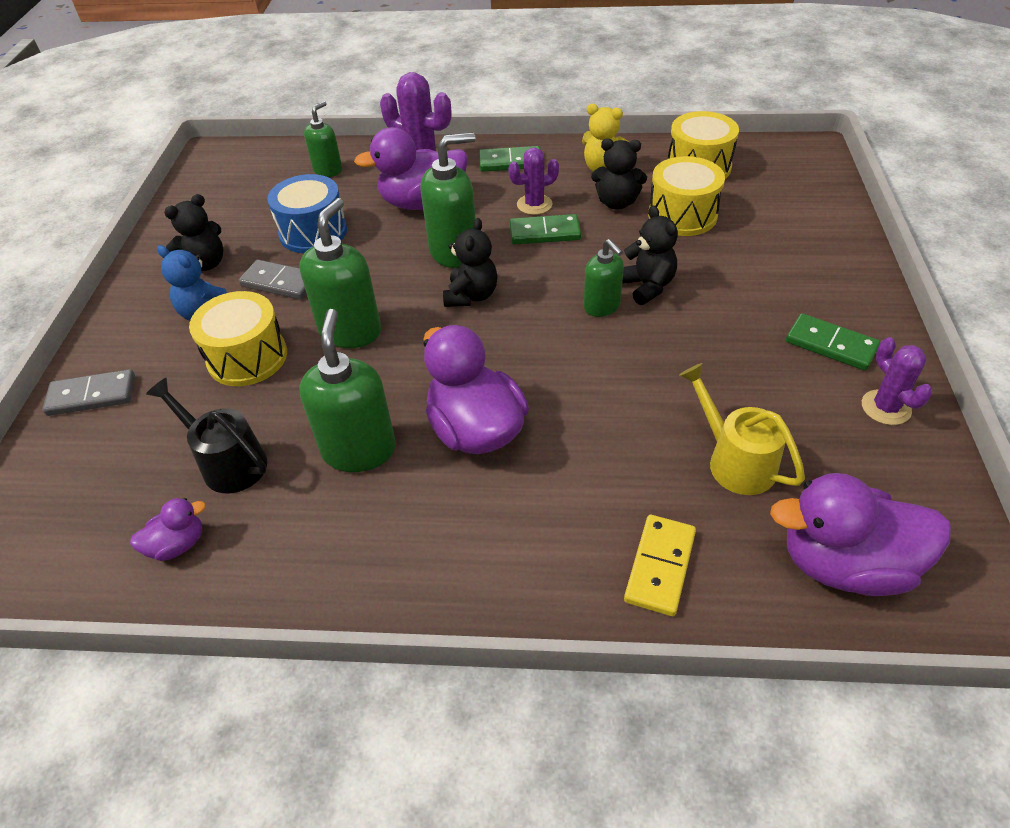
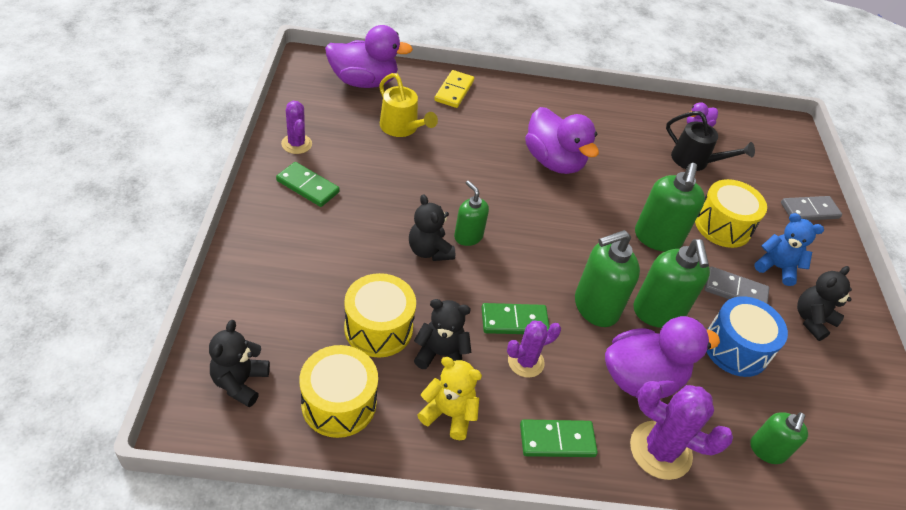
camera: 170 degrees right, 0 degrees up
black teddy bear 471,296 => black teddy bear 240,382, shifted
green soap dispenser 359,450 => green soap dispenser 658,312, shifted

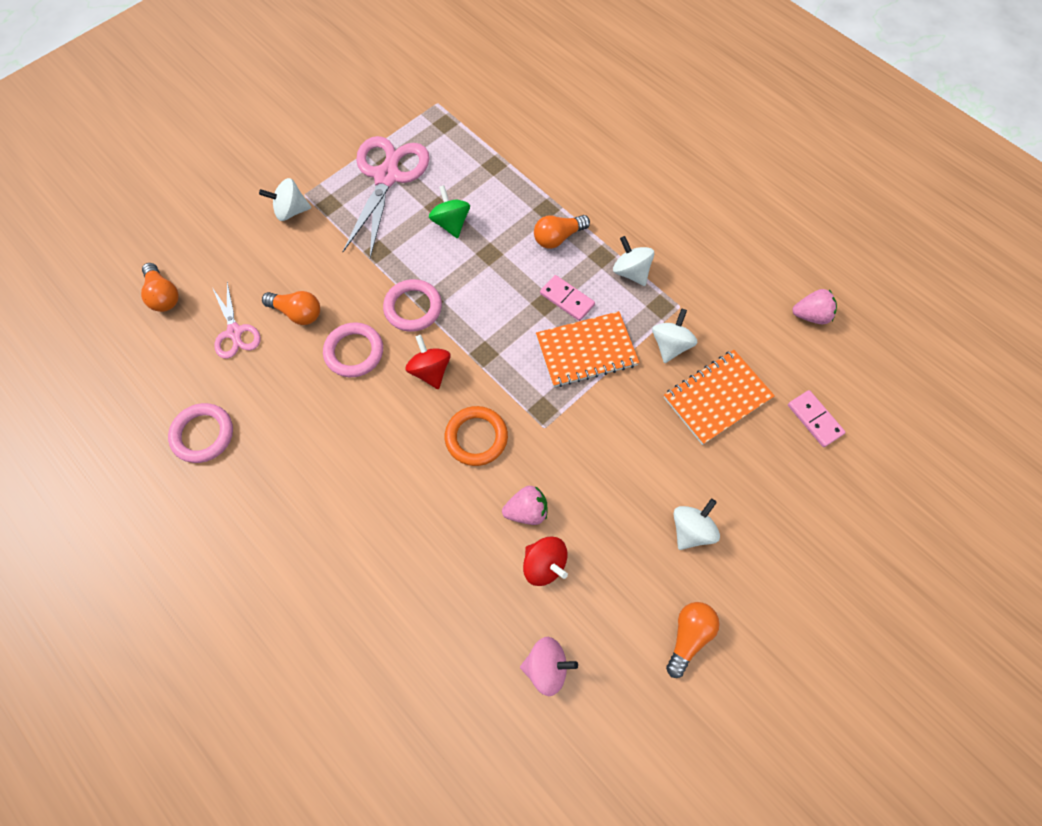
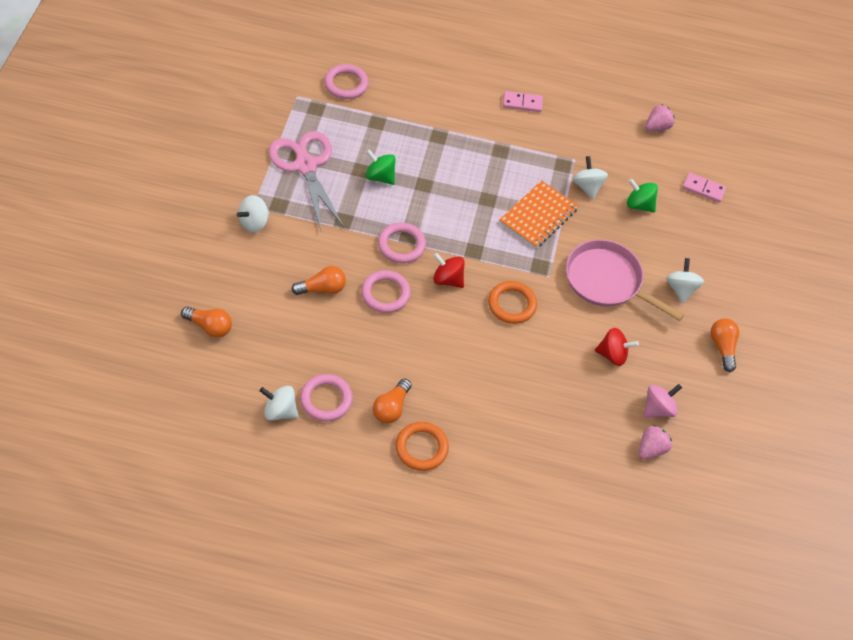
camera: 40 degrees left, 10 degrees down
pure white toy top 631,272 => pure white toy top 280,411, shifted
nothing => pink torus 346,84
orange bulb 558,237 => orange bulb 391,408, shifted
nothing => orange torus 421,448
pink domino piece 567,299 => pink domino piece 522,103, shifted
nothing => pink skillet 607,281
orange exercise book 717,398 => green toy top 639,205
pink strawberry 526,511 => pink strawberry 651,449, shifted
pink scissors 235,332 => nothing

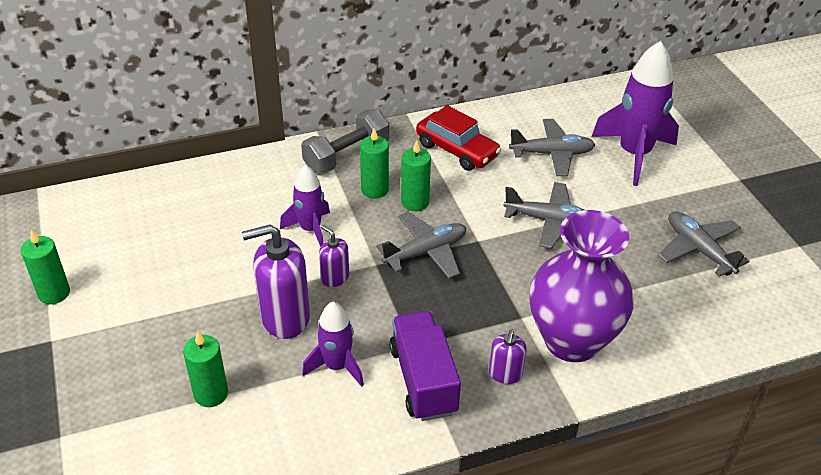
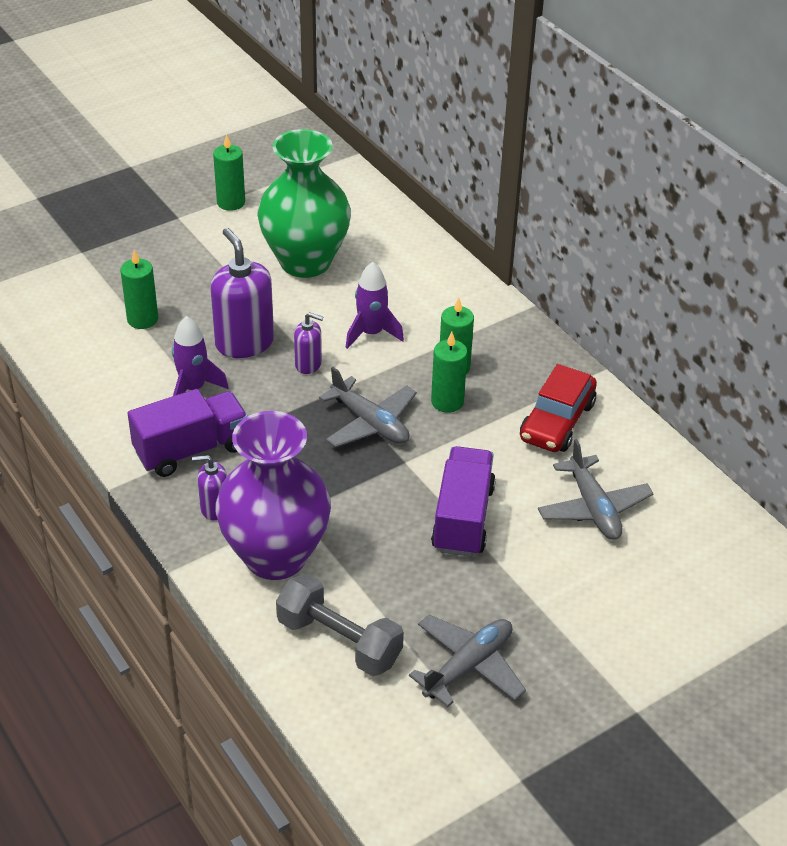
camera: 75 degrees right, 0 degrees up
nothing => green tall vase 305,262
ash-grey dumbbell 346,156 => ash-grey dumbbell 339,641, shifted
purple soap dispenser 335,277 => purple soap dispenser 308,364, 75 degrees clockwise
ash-grey aeroplane 549,221 => purple truck 463,518
purple toy rocket 634,154 => nothing

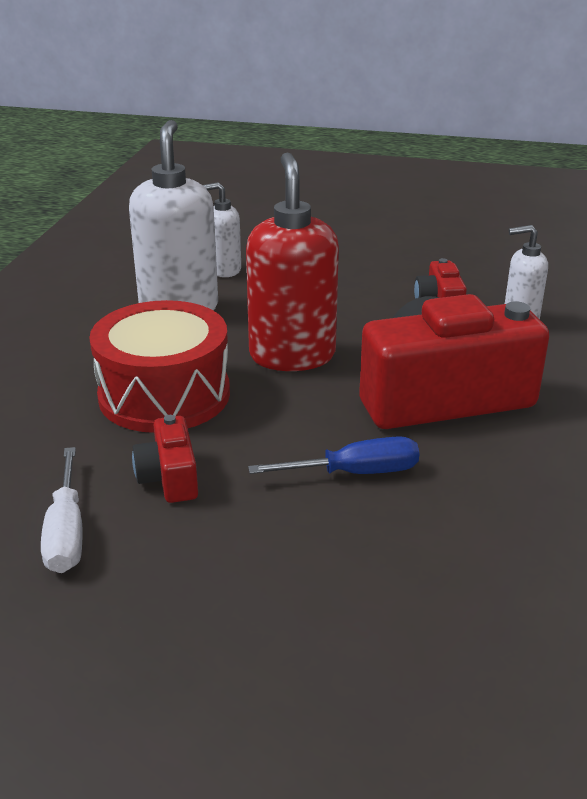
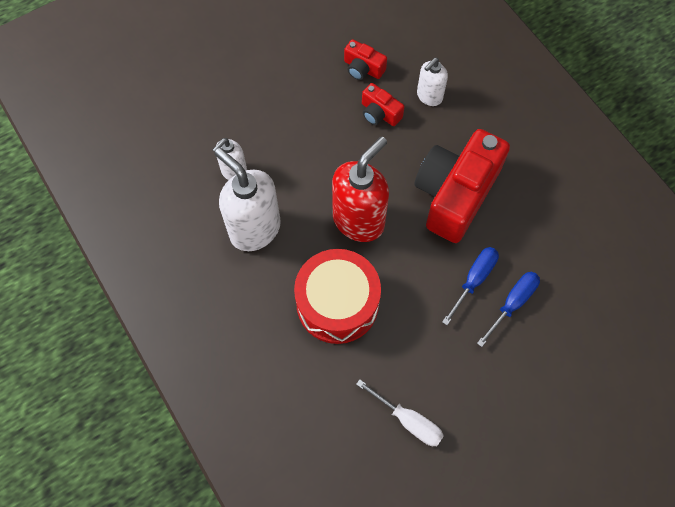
camera: 45 degrees left, 35 degrees up
crimson soap dispenser 292,355 => crimson soap dispenser 359,220, 90 degrees clockwise
crimson photo camera 169,477 => crimson photo camera 363,68, shifted
nothing => cobalt hand screwdriver 512,304

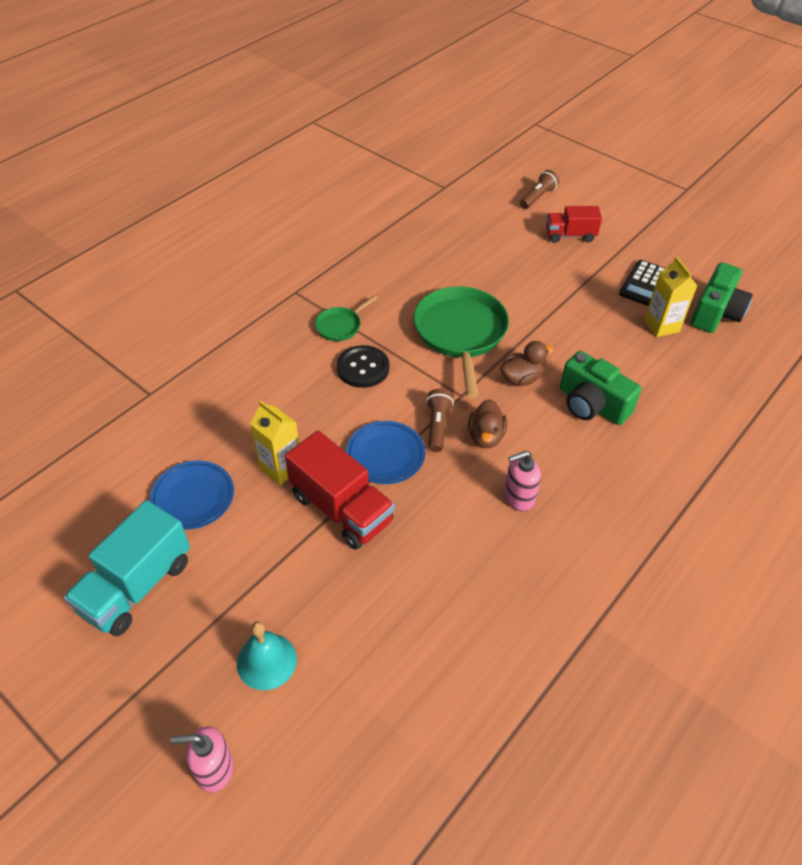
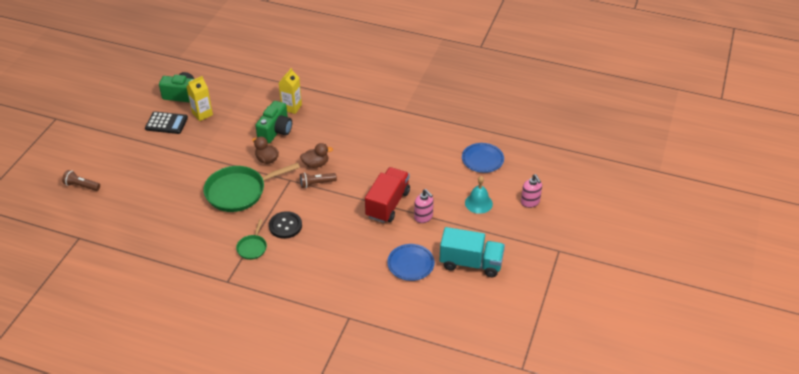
camera: 110 degrees left, 5 degrees down
green skillet 340,326 => green skillet 252,247, 75 degrees clockwise
bright yellow carton 280,468 => bright yellow carton 291,107, shifted
pink soap dispenser 518,497 => pink soap dispenser 423,217, shifted
cobalt plate 385,455 => cobalt plate 482,159, shifted
crimson truck 570,235 => nothing

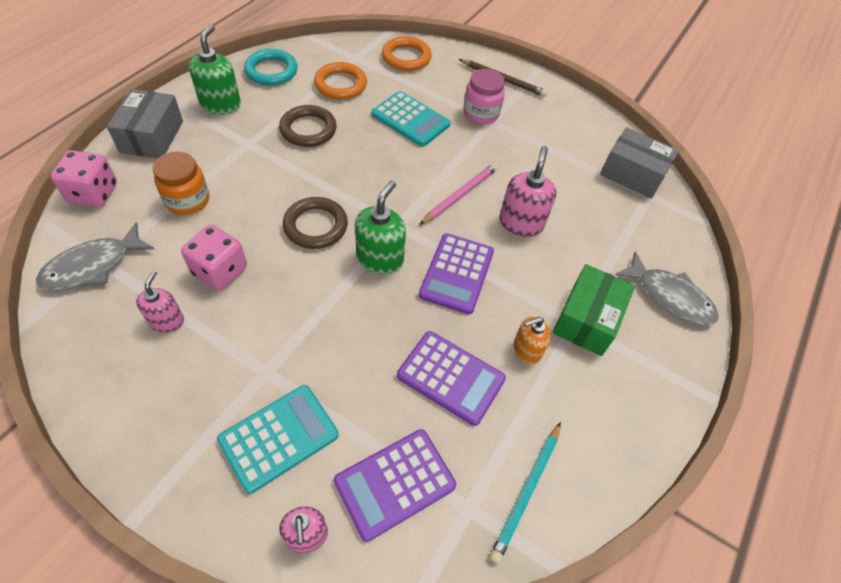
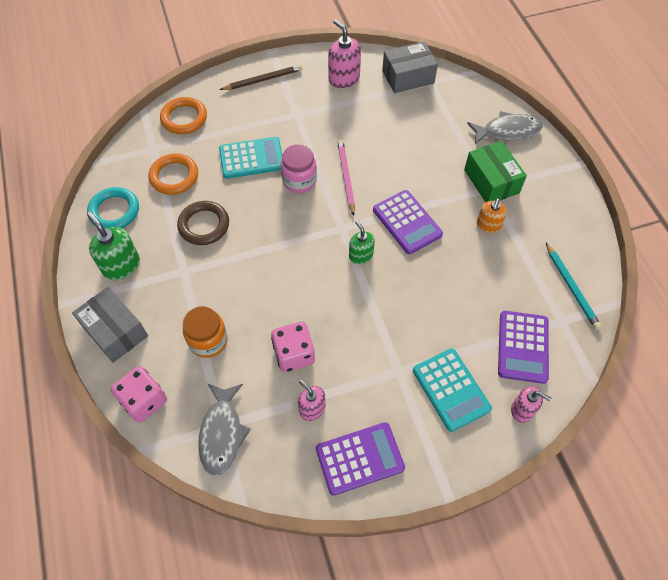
camera: 45 degrees left, 5 degrees up
pink jam jar 481,113 => pink jam jar 299,180, shifted
purple calculator 450,377 => purple calculator 359,458, shifted
pink soap dispenser 521,223 => pink soap dispenser 344,78, shifted
green soap dispenser 380,258 => green soap dispenser 360,255, x0.65
aqua calculator 279,437 => aqua calculator 451,389, 150 degrees clockwise
brown torus 315,226 => nothing

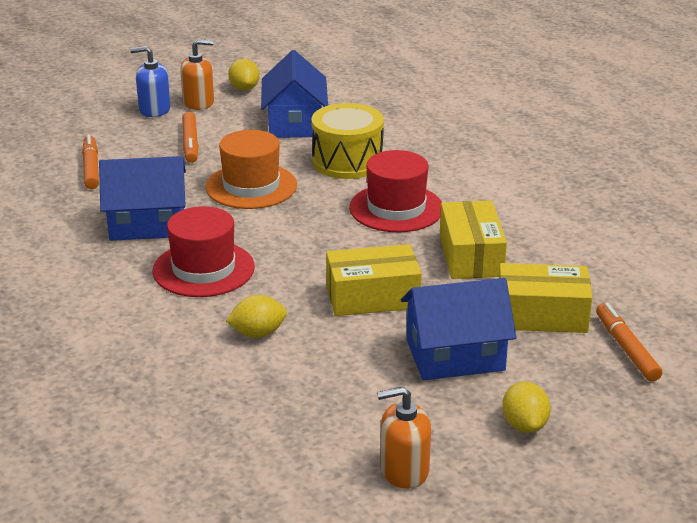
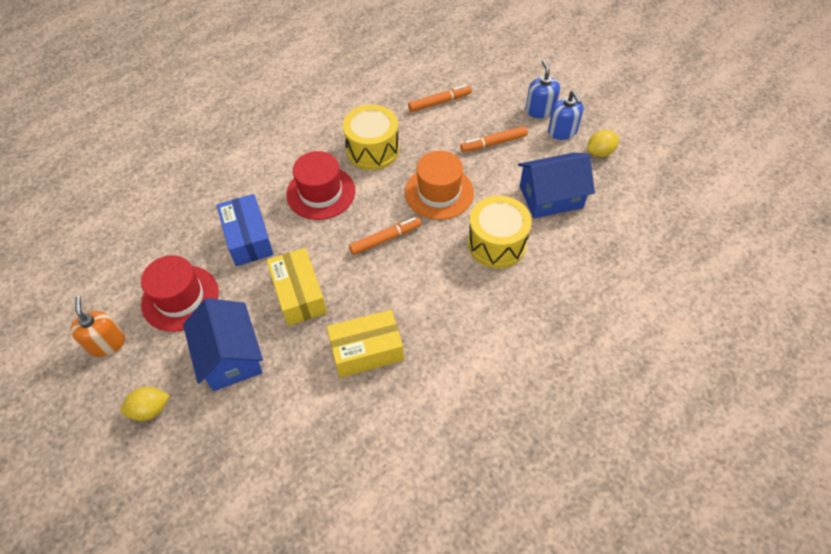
camera: 80 degrees right, 25 degrees up
crimson tall hat 396,208 => crimson tall hat 180,298, shifted
bright yellow toy lemon 258,333 => cobalt package 248,238
cobalt toy house 147,224 => bright yellow toy drum 372,150
orange felt pen 626,348 => orange felt pen 385,239, shifted
orange soap dispenser 198,102 => cobalt soap dispenser 562,131
bright yellow package 541,315 => nothing

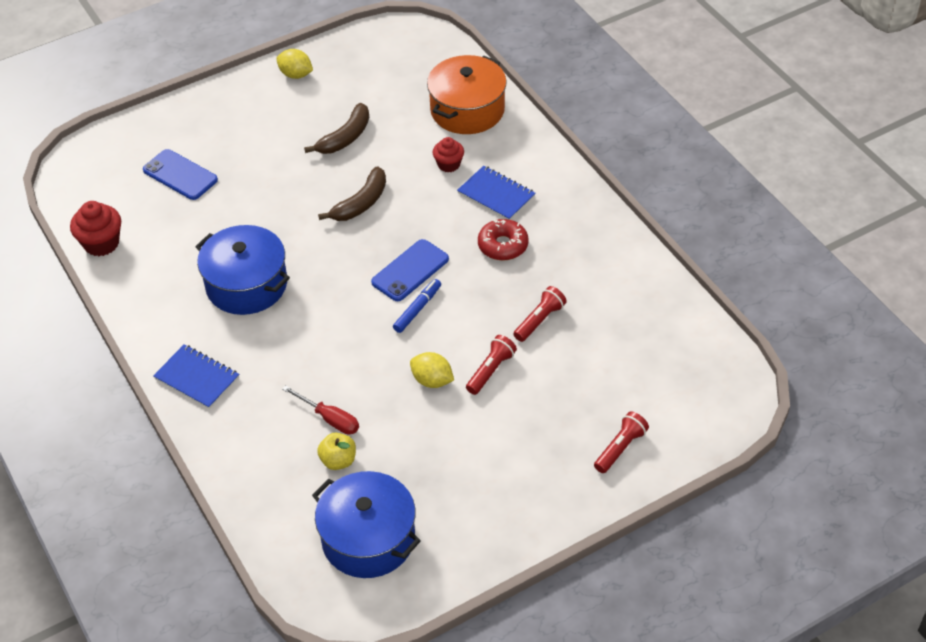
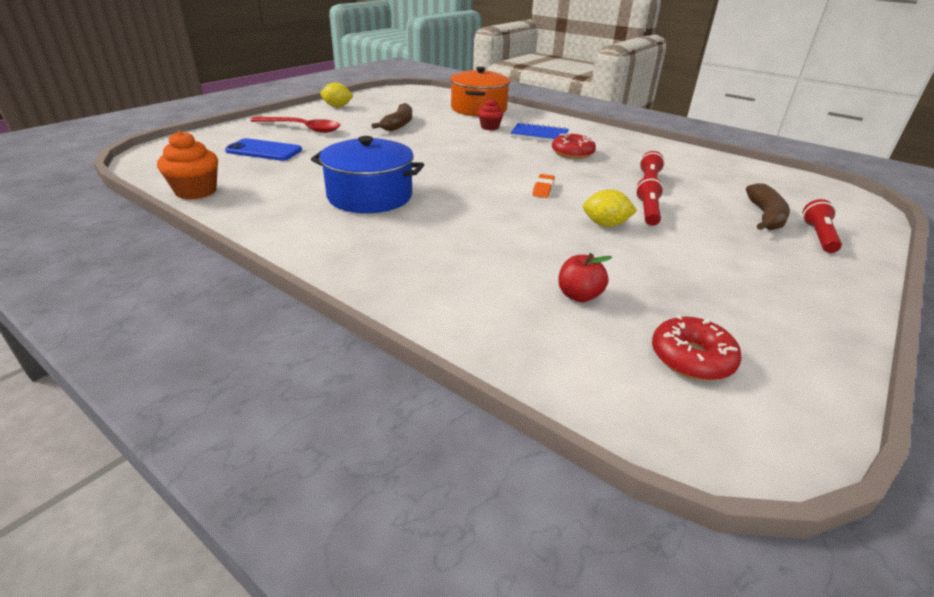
camera: 25 degrees left, 15 degrees down
crimson cupcake 101,243 => orange cupcake 196,191
nothing => crimson tablespoon 302,128
cobalt felt pen 417,309 => orange eraser 543,189
bright yellow apple 338,461 => crimson apple 579,295
cobalt cooking pot 368,539 => crimson doughnut 691,358
brown banana 361,203 => brown banana 765,216, shifted
cobalt exercise book 197,378 => nothing
crimson hand screwdriver 329,419 => nothing
cobalt phone 410,271 => nothing

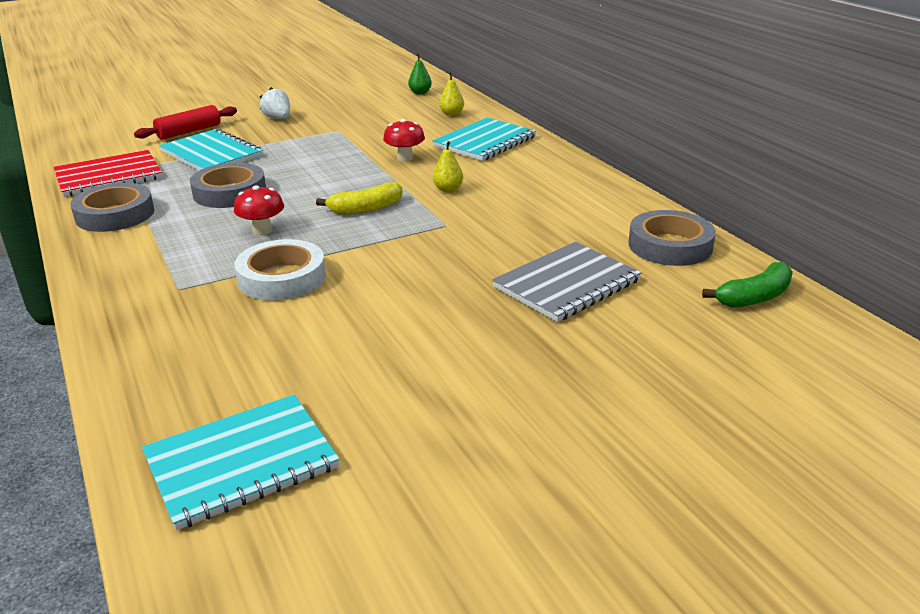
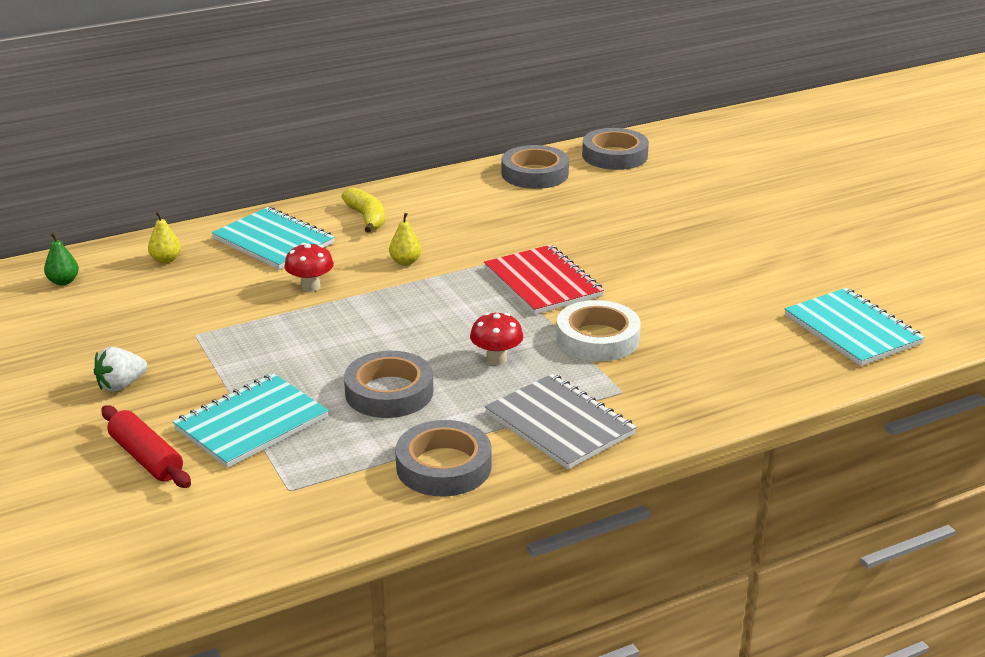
camera: 90 degrees left, 0 degrees up
bright yellow banana 366,209 => bright yellow banana 367,218, shifted
crimson exercise book 109,176 => crimson exercise book 543,282, shifted
ash-grey exercise book 567,284 => ash-grey exercise book 560,424, shifted
green banana 754,297 => ash-grey tape 614,155

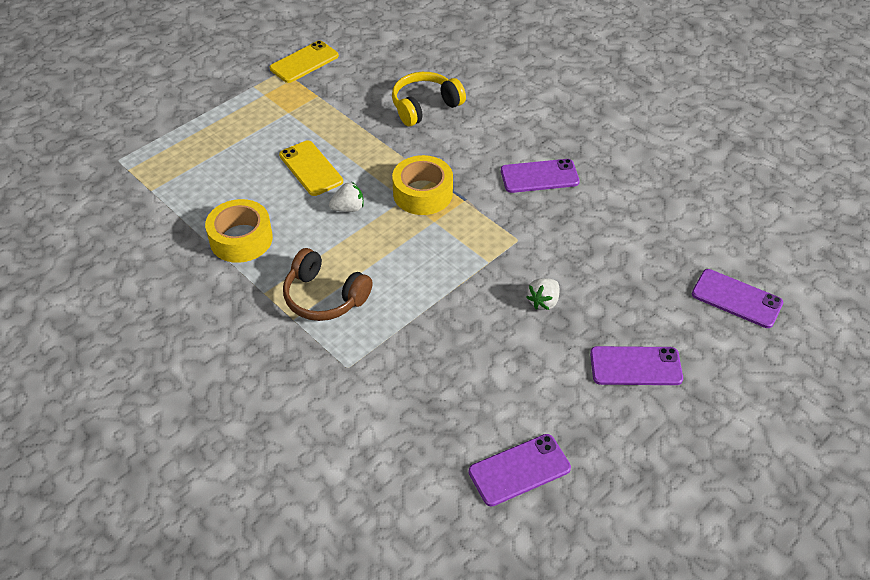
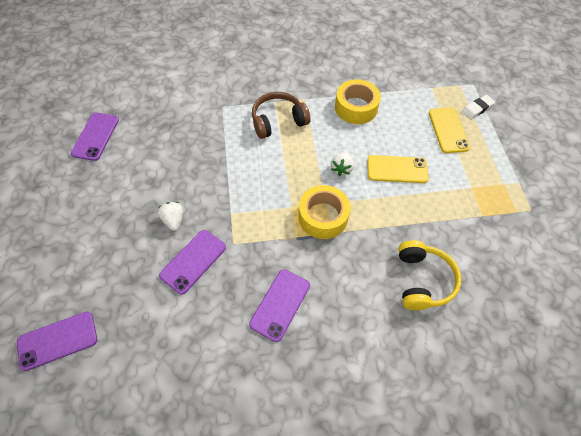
camera: 125 degrees right, 10 degrees up
purple phone 635,366 => purple phone 193,261, shifted
bright yellow phone 304,62 => bright yellow phone 448,130, shifted
nothing => pure white eraser 477,109

